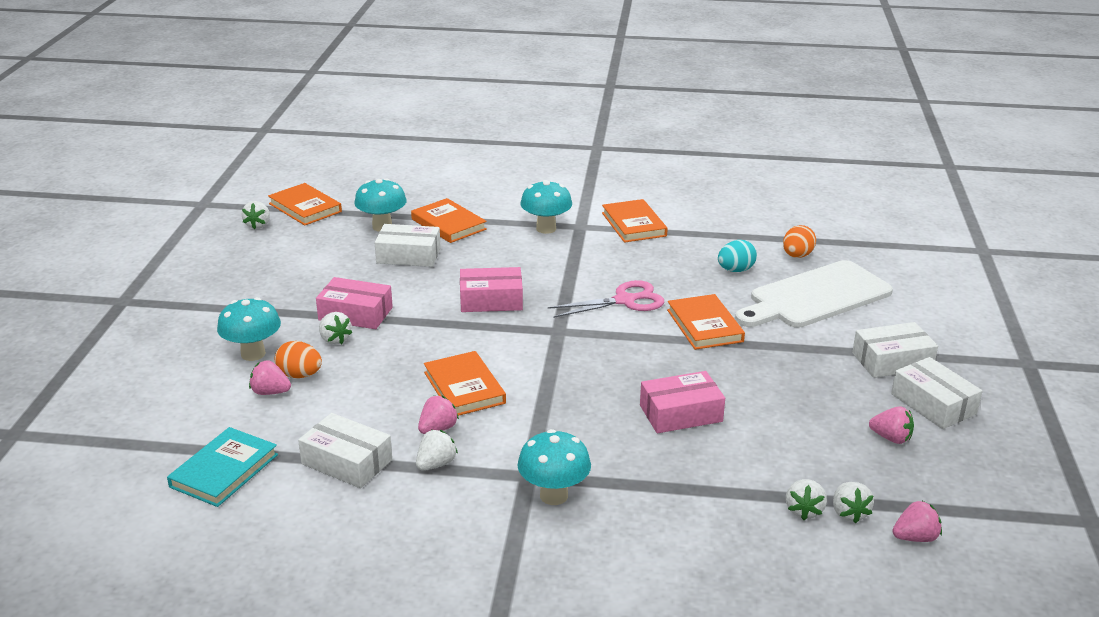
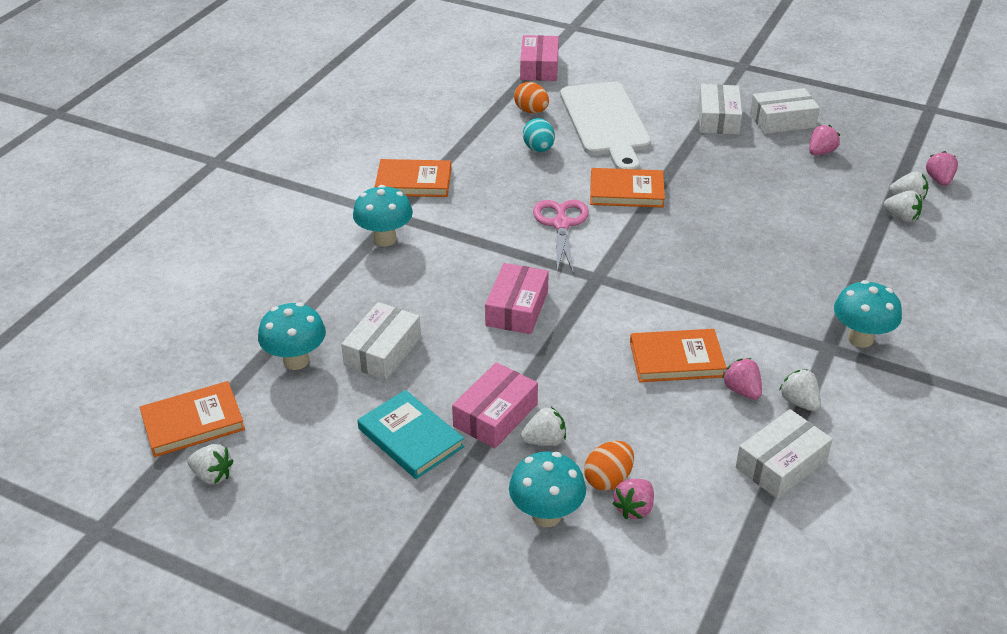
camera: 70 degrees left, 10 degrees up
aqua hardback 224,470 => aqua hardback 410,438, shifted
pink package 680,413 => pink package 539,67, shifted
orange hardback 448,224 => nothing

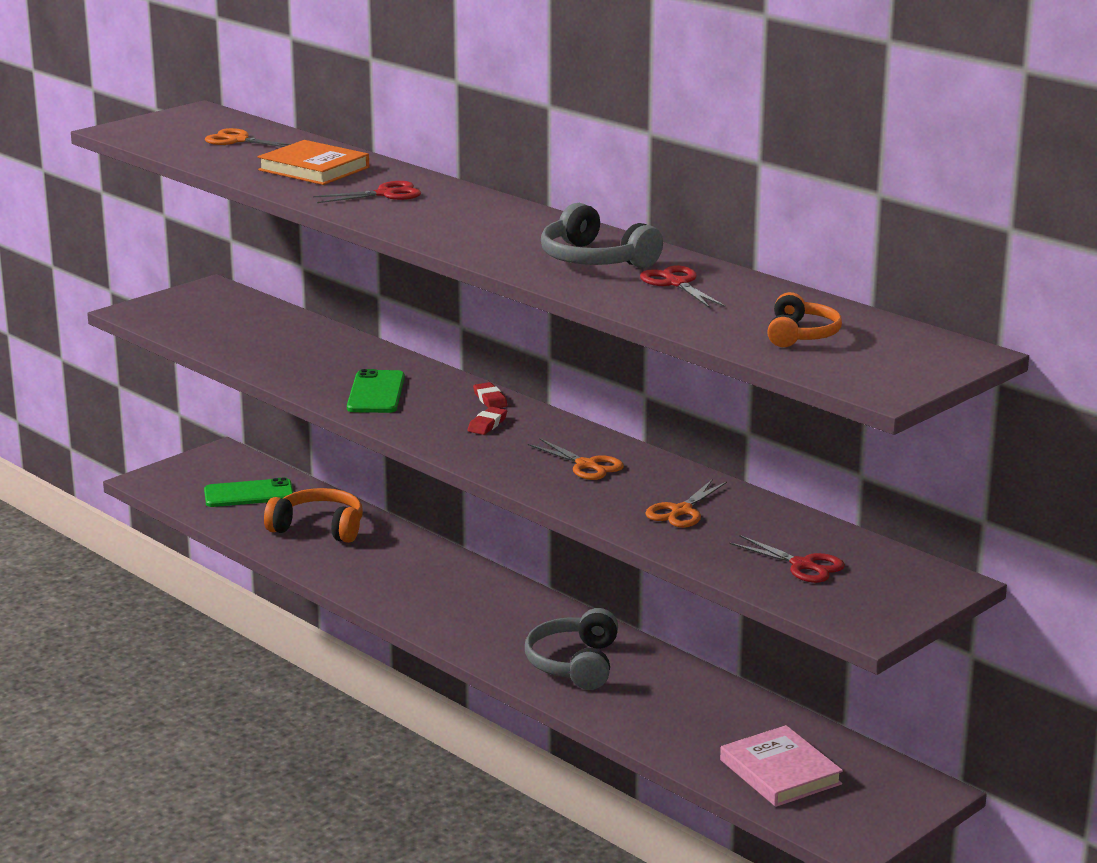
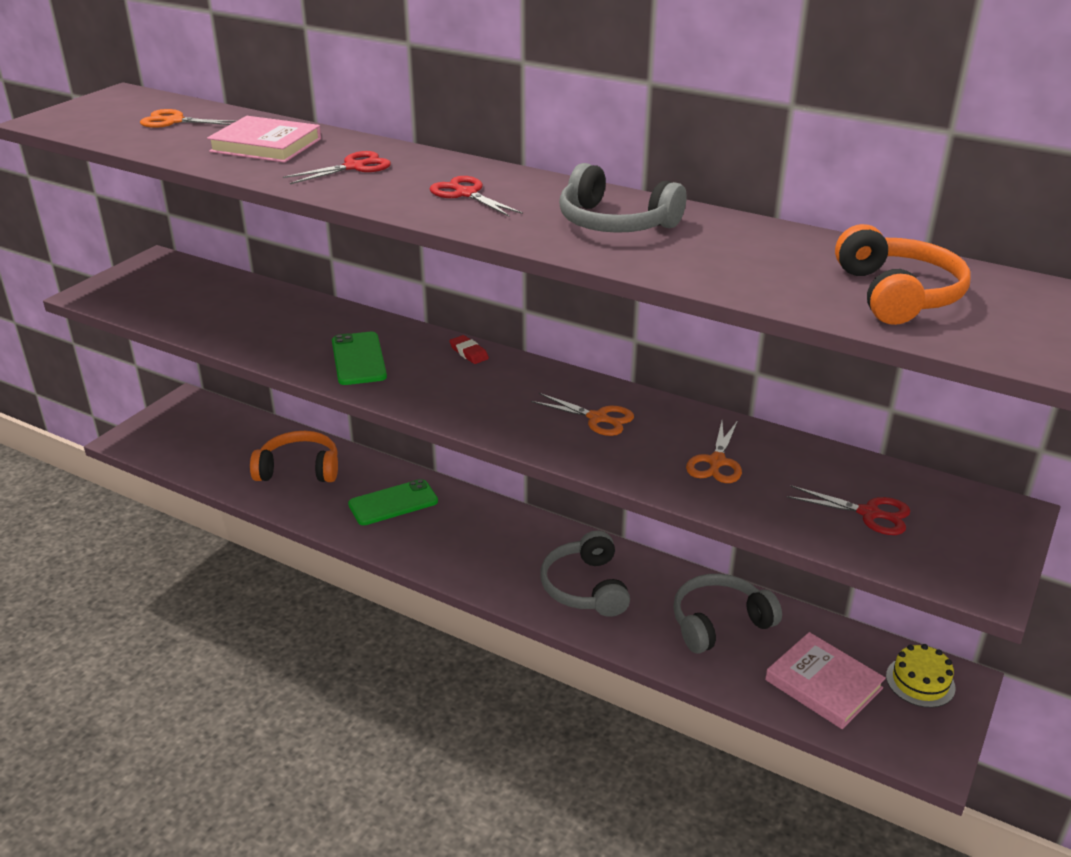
camera: 15 degrees left, 10 degrees up
orange hardback 314,169 => pink hardback 266,145
green phone 248,494 => green phone 393,503, shifted
crimson scissors 676,283 => crimson scissors 466,194, shifted
nothing => ash-grey over-ear headphones 719,623
orange over-ear headphones 801,335 => orange over-ear headphones 897,294, x1.51
nothing => bright yellow layer cake 920,682
crimson eraser 487,424 => nothing

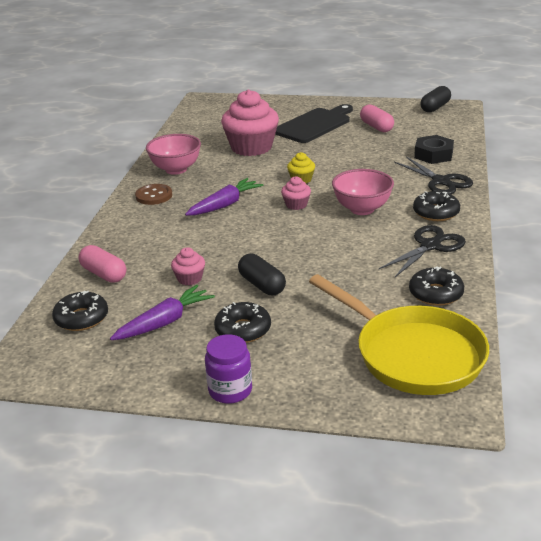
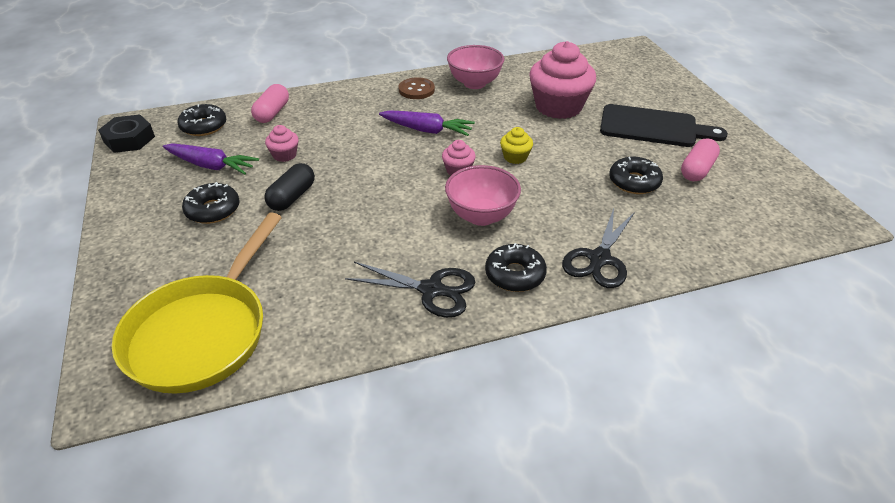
camera: 60 degrees right, 10 degrees up
black hexagon nut 433,155 => black hexagon nut 129,139, shifted
black doughnut 435,293 => black doughnut 634,182, shifted
purple jam jar 230,390 => nothing
black capsule 435,107 => nothing

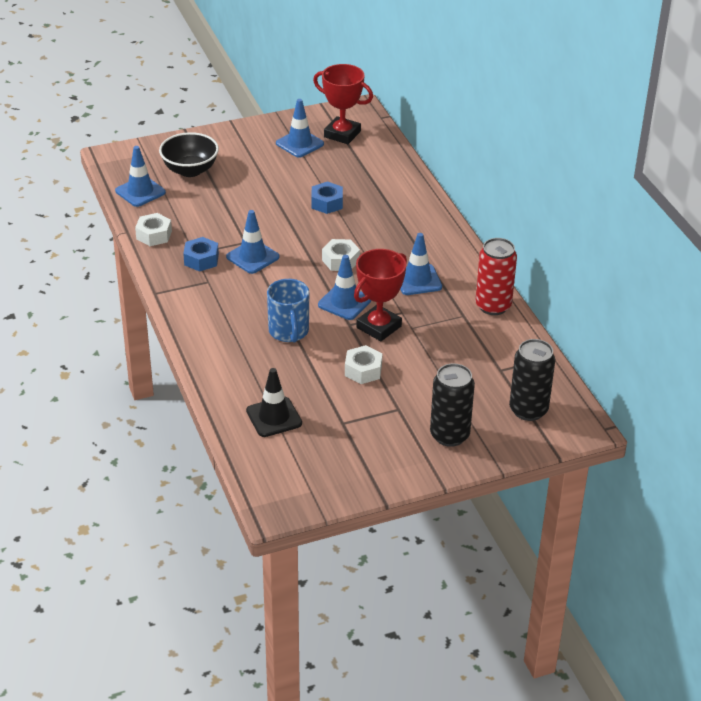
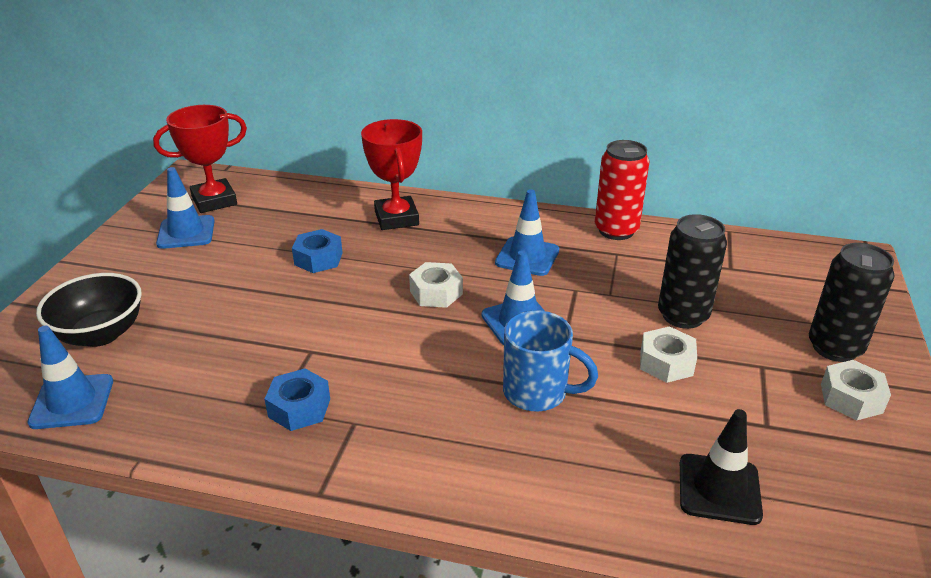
camera: 55 degrees left, 5 degrees down
crimson trophy 379,327 => crimson trophy 396,218, shifted
black soda can 528,410 => black soda can 683,315, shifted
pure white hexagon nut 154,235 => pure white hexagon nut 851,398, shifted
cobalt traffic cone 252,257 => nothing

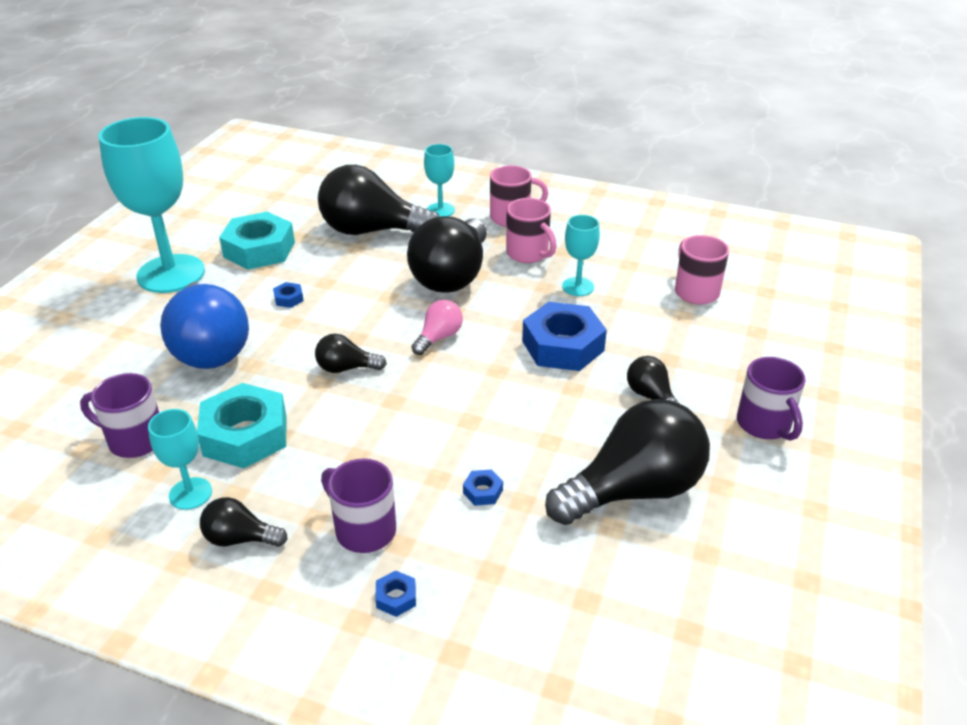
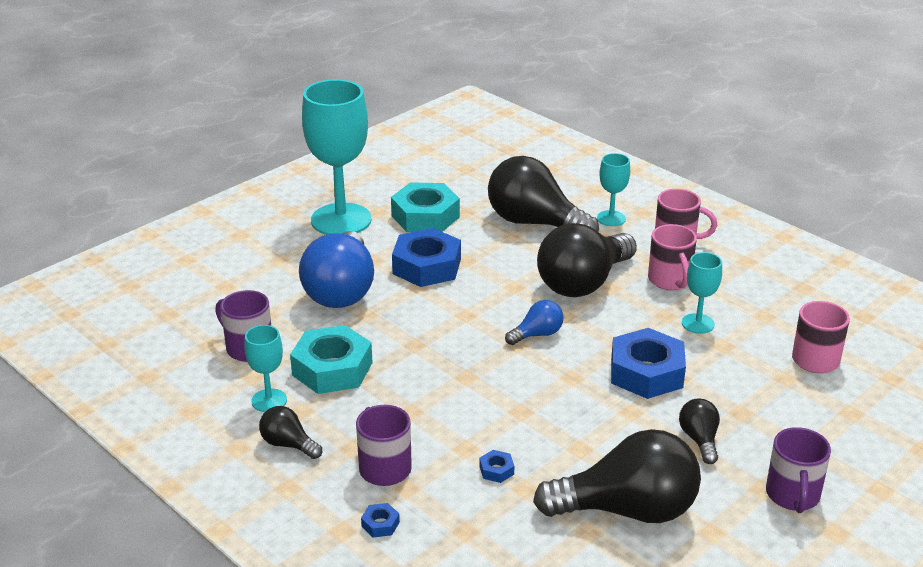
camera: 25 degrees right, 5 degrees down
cobalt hexagon nut 289,299 => cobalt hexagon nut 427,266, x2.47
pink bulb 439,337 => cobalt bulb 537,334
black bulb 346,368 => nothing

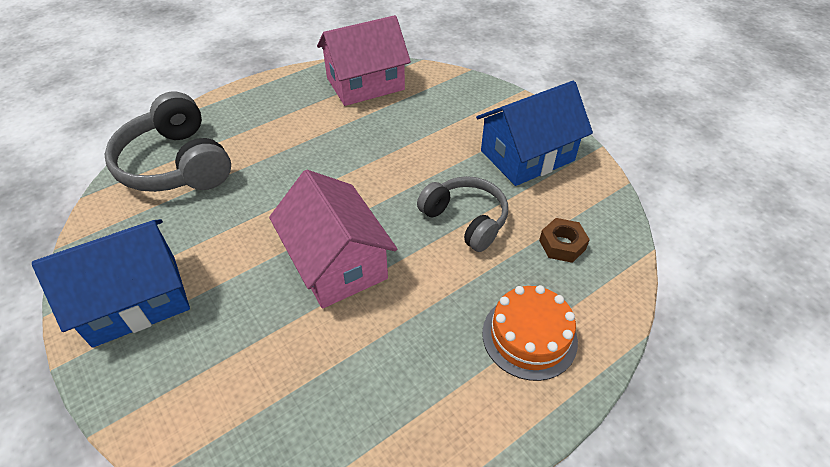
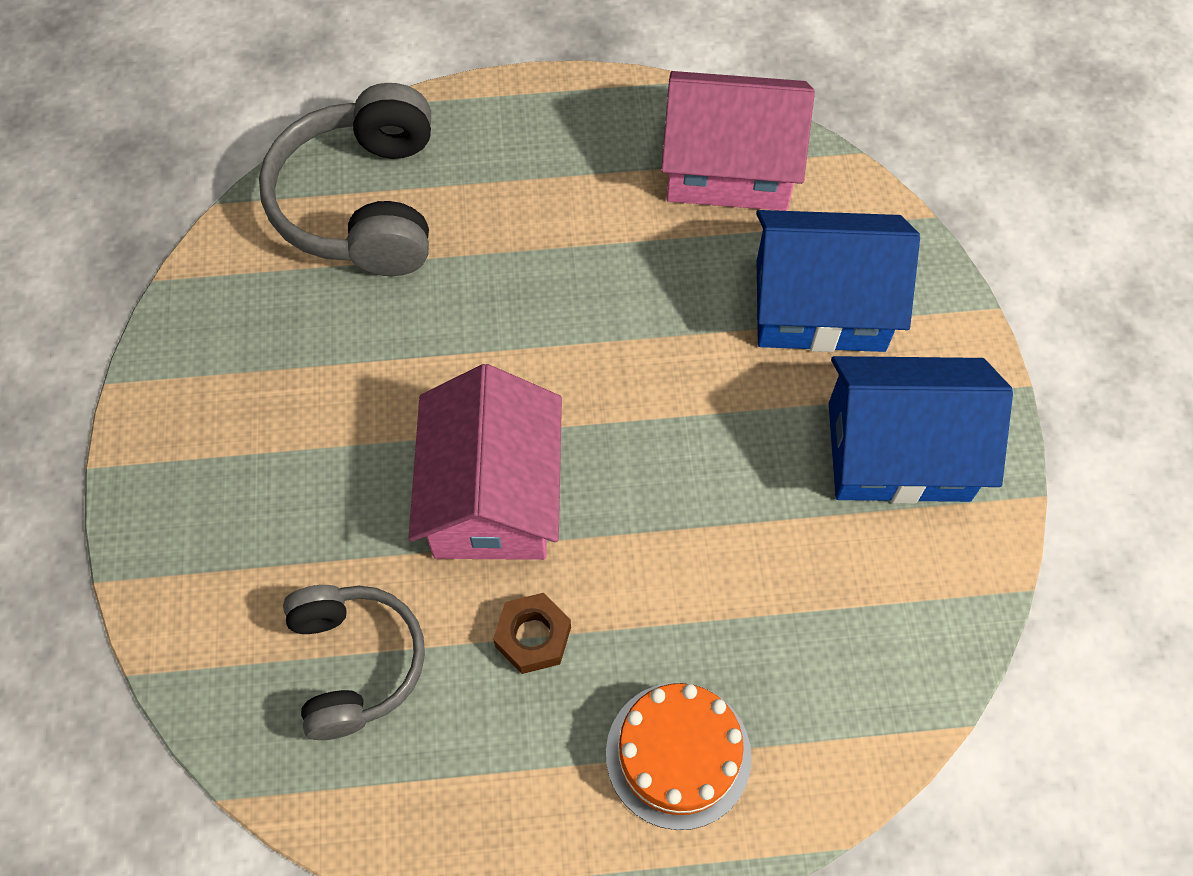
camera: 30 degrees right, 15 degrees up
ash-grey over-ear headphones 465,220 => ash-grey over-ear headphones 355,663, shifted
brown hexagon nut 562,245 => brown hexagon nut 533,637, shifted
cobalt toy house 136,300 => cobalt toy house 820,305, shifted

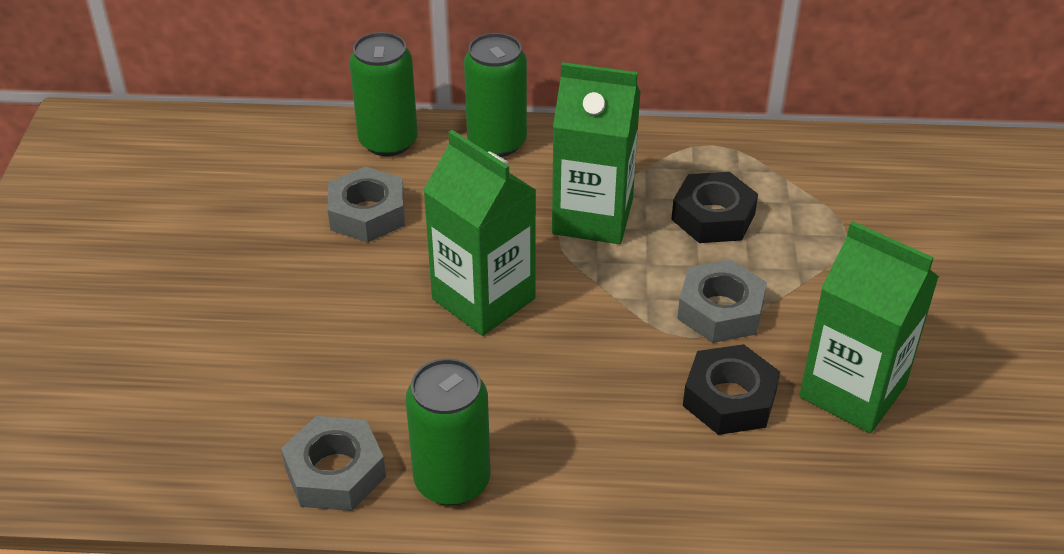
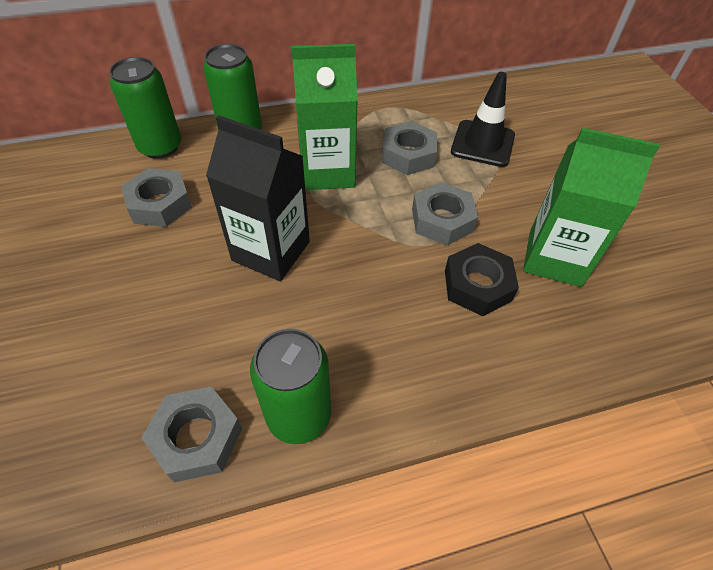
camera: 20 degrees left, 10 degrees up
green carton 483,299 => black carton 271,251
black hexagon nut 713,217 => ash-grey hexagon nut 408,155
nothing => black traffic cone 482,144

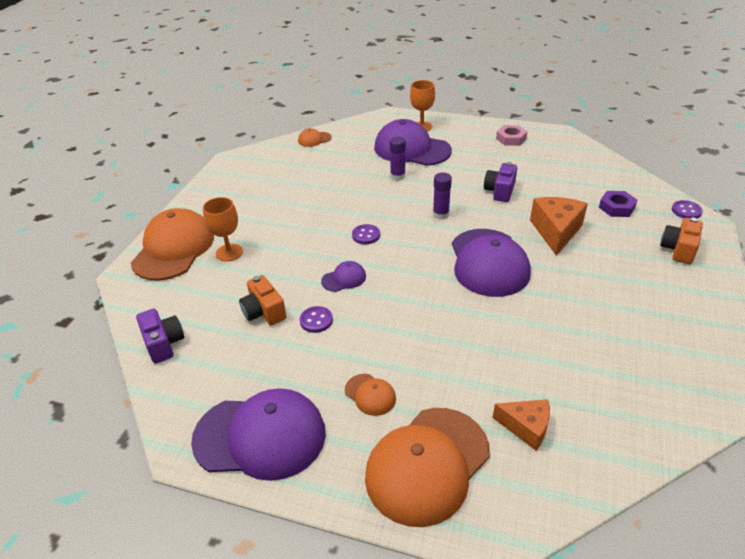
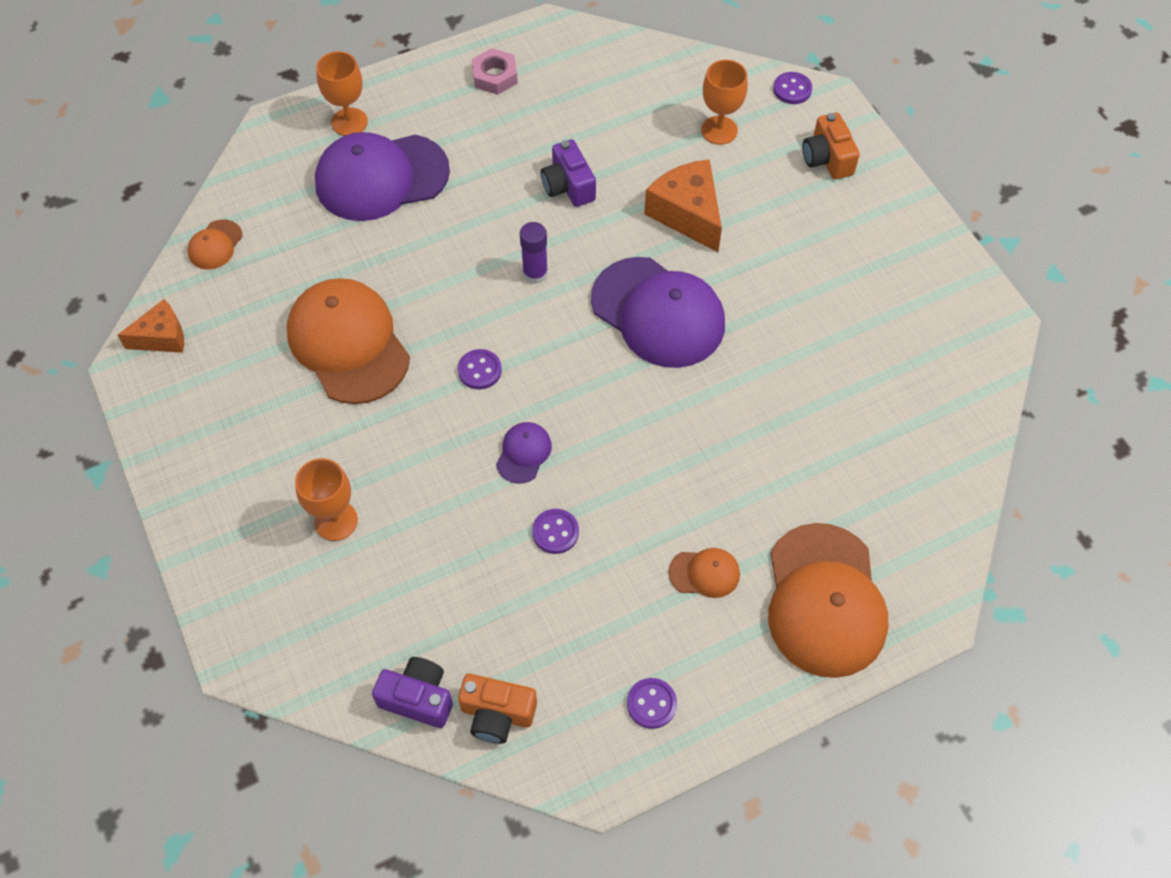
camera: 45 degrees left, 20 degrees up
orange cheese wedge 526,427 => orange cheese wedge 162,337, shifted
orange peaked cap 174,249 => orange peaked cap 348,343, shifted
orange photo camera 264,312 => orange photo camera 497,714, shifted
purple peaked cap 260,436 => purple shirt button 651,704
purple hexagon nut 616,207 => orange wine glass 719,130
purple stick of glue 397,176 => nothing

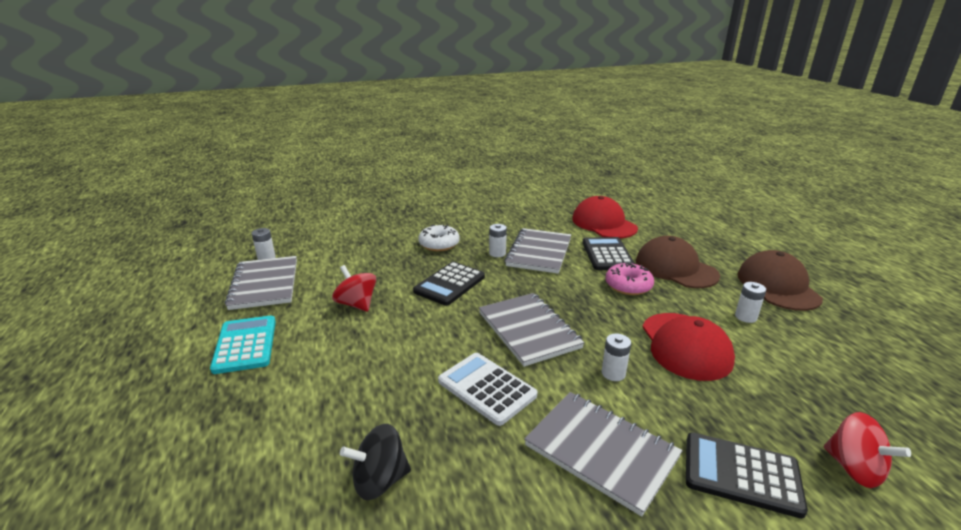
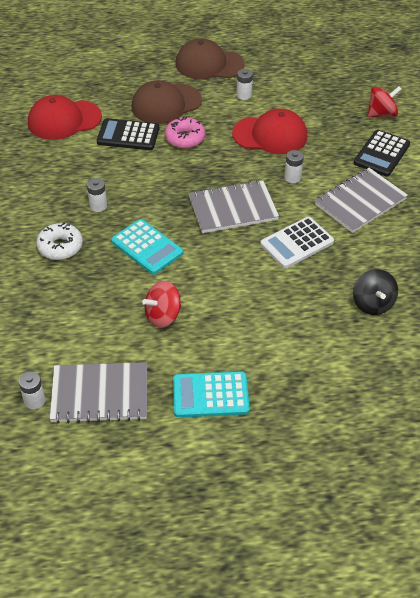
camera: 80 degrees left, 20 degrees up
black calculator 450,284 => aqua calculator 147,247
ash-grey exercise book 539,252 => nothing

